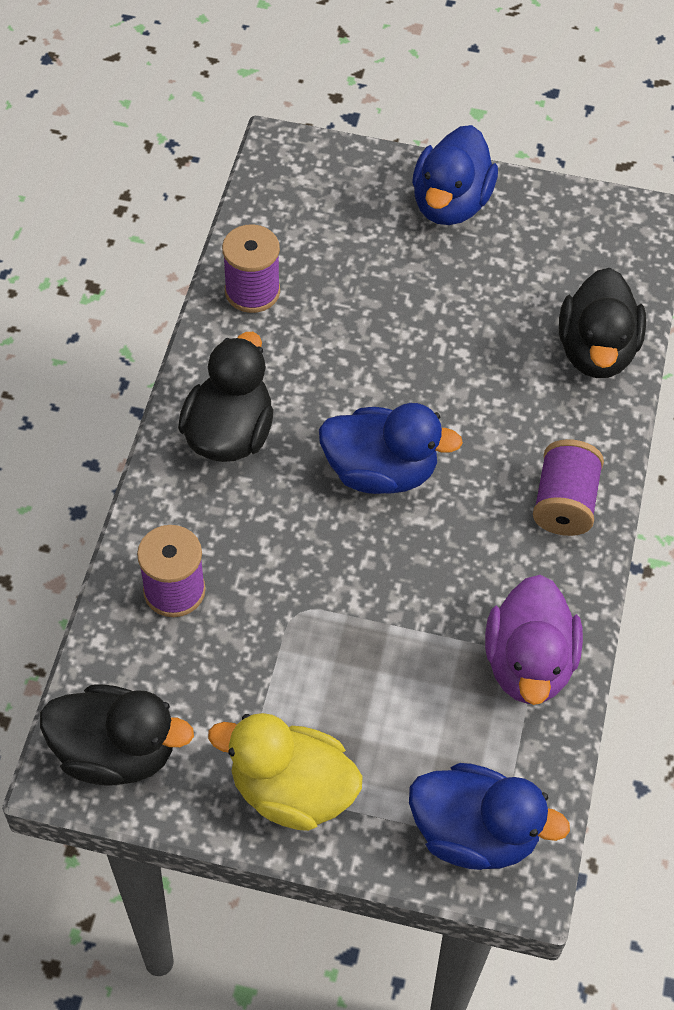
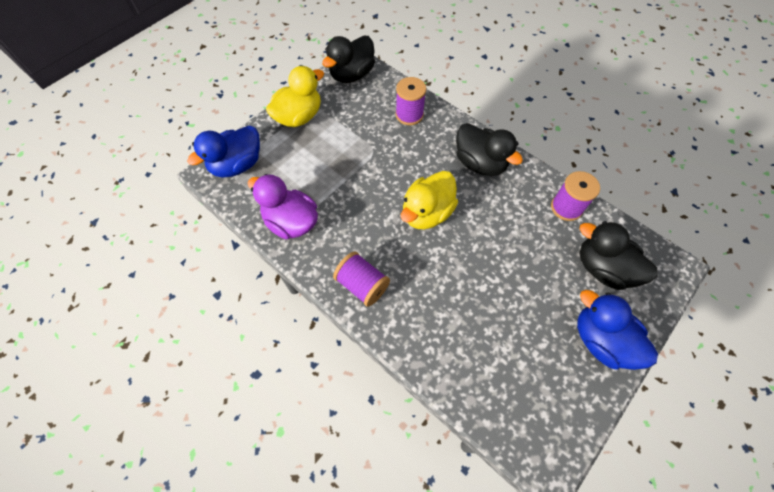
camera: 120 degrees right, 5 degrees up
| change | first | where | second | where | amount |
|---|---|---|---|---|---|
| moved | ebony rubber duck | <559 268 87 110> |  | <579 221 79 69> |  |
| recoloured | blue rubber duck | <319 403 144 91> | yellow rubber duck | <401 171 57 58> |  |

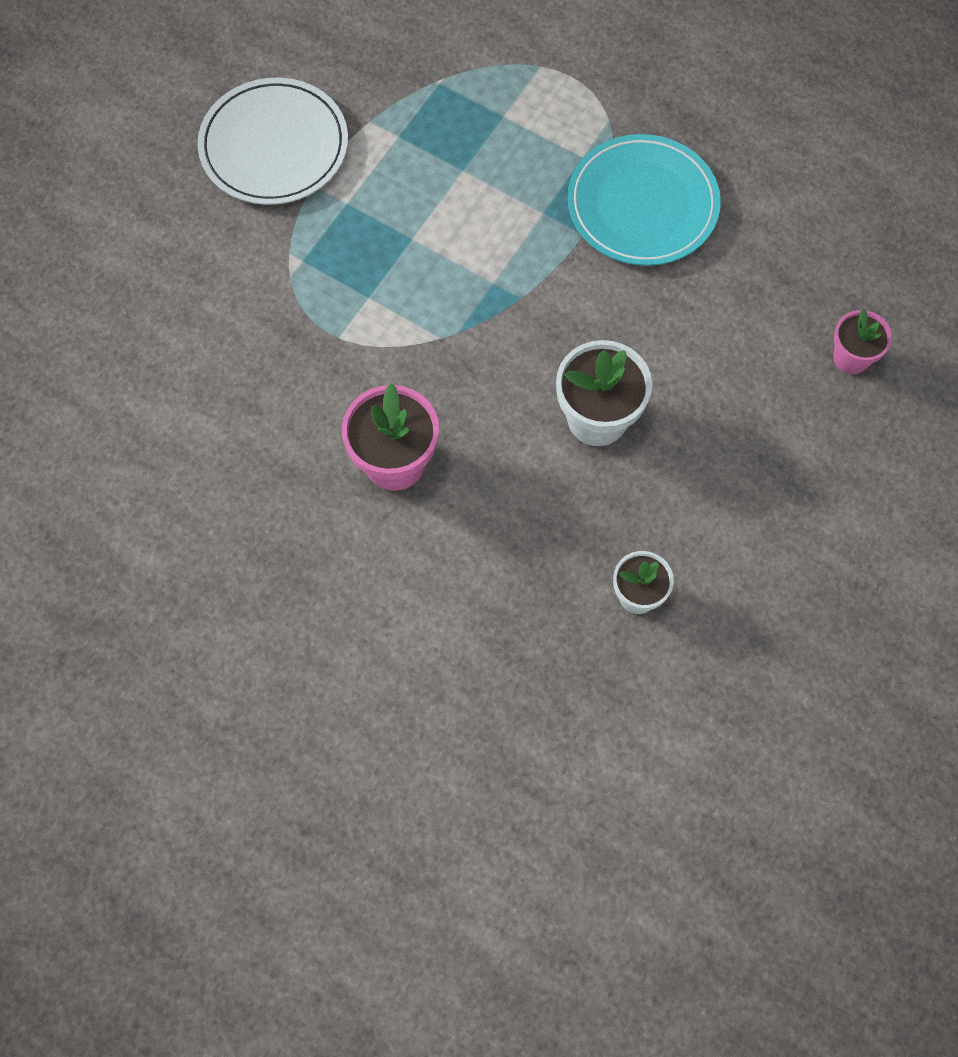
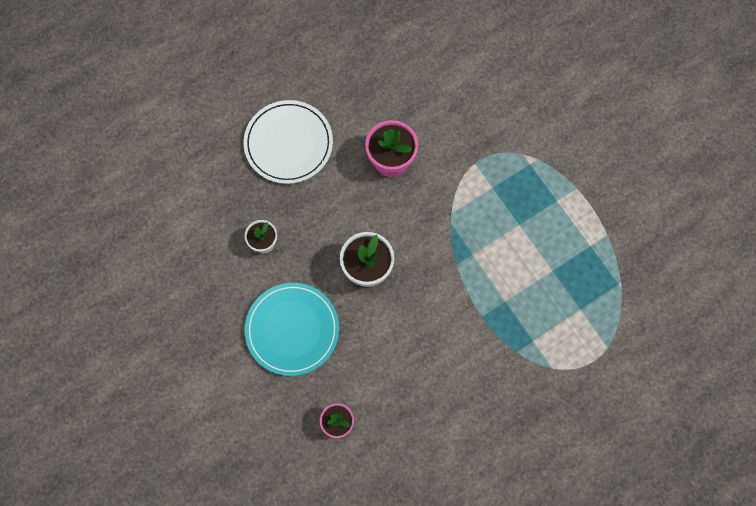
camera: 115 degrees right, 5 degrees up
| change | first | where | second | where | amount |
|---|---|---|---|---|---|
| moved | pure white dinner plate | <197 78 151 127> |  | <243 100 90 84> |  |
| moved | aqua dinner plate | <567 134 154 132> |  | <244 283 95 93> |  |

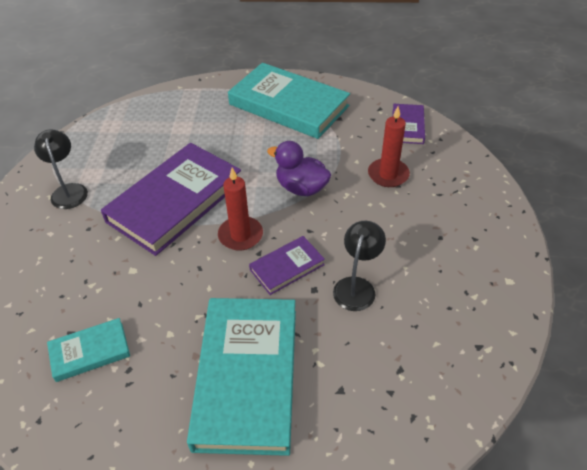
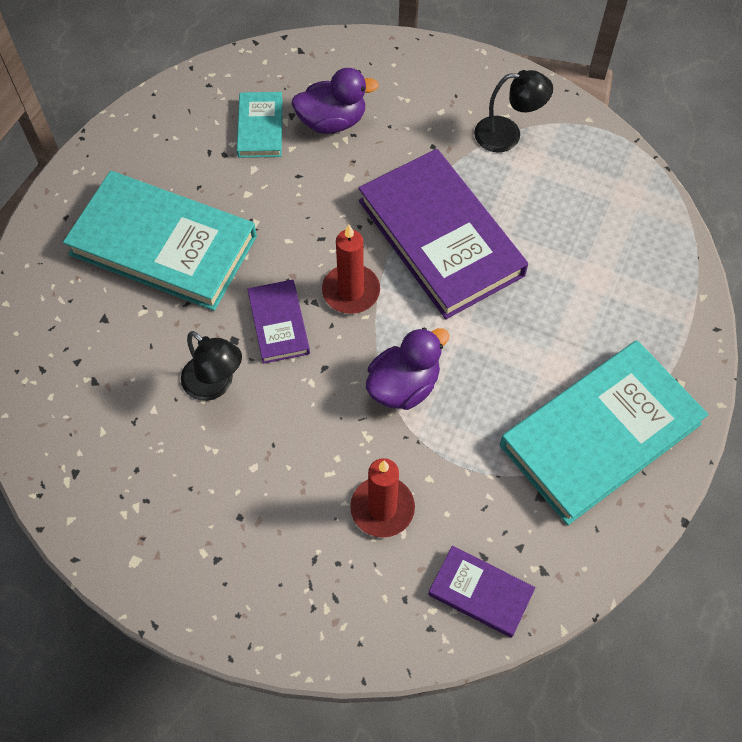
camera: 110 degrees right, 15 degrees up
| change | first | where | second | where | amount |
|---|---|---|---|---|---|
| added |  |  | purple rubber duck | <291 68 88 66> |  |

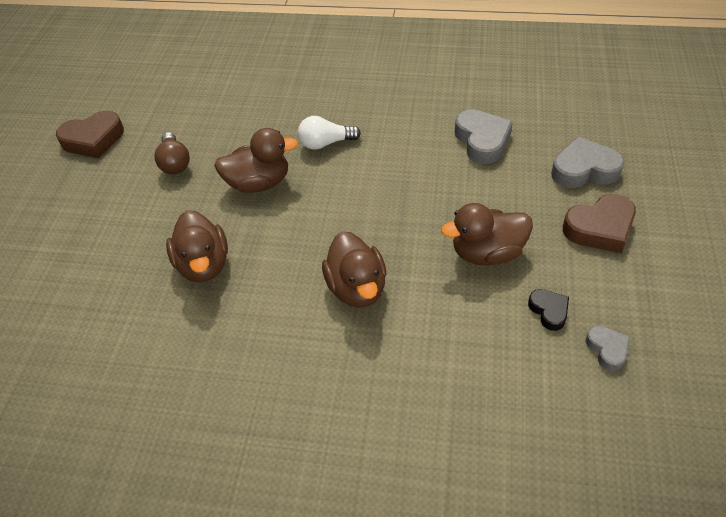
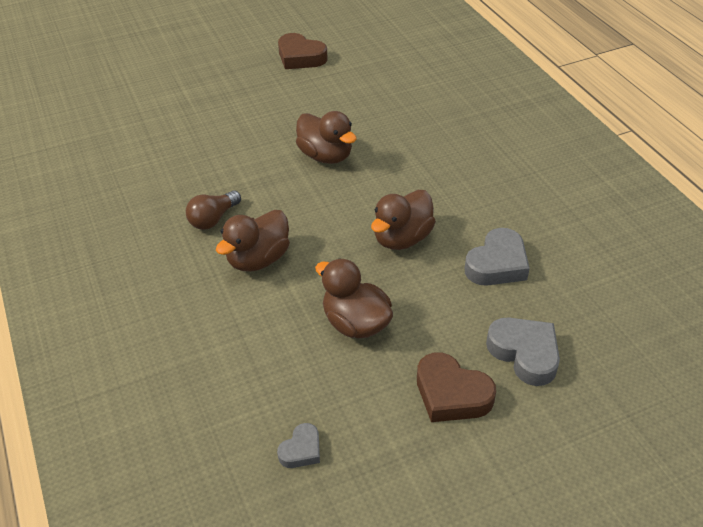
camera: 55 degrees right, 5 degrees down
| change | first | where | second | where | amount |
|---|---|---|---|---|---|
| removed | pure white bulb | <298 116 63 34> |  |  |  |
| moved | russet bulb | <154 132 36 42> |  | <186 190 55 40> |  |
| moved | russet rubber duck | <166 210 62 73> |  | <371 190 65 60> |  |
| removed | ebony love heart | <528 289 41 42> |  |  |  |

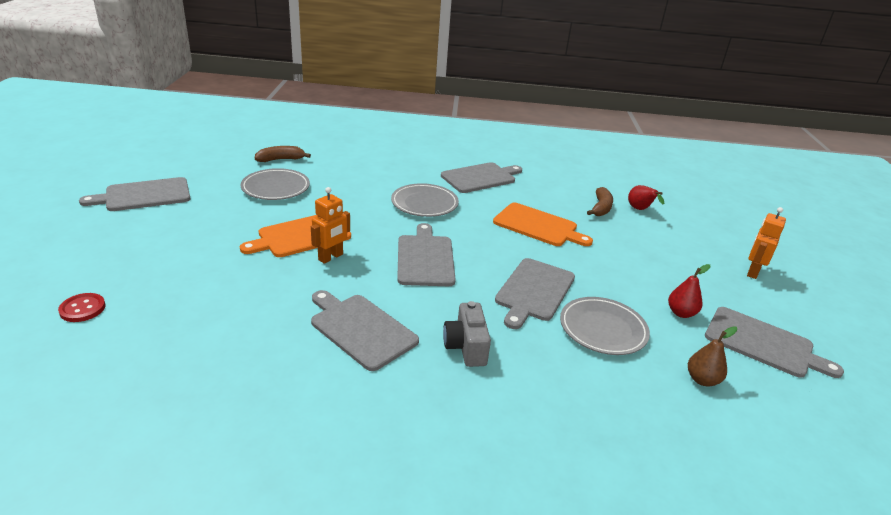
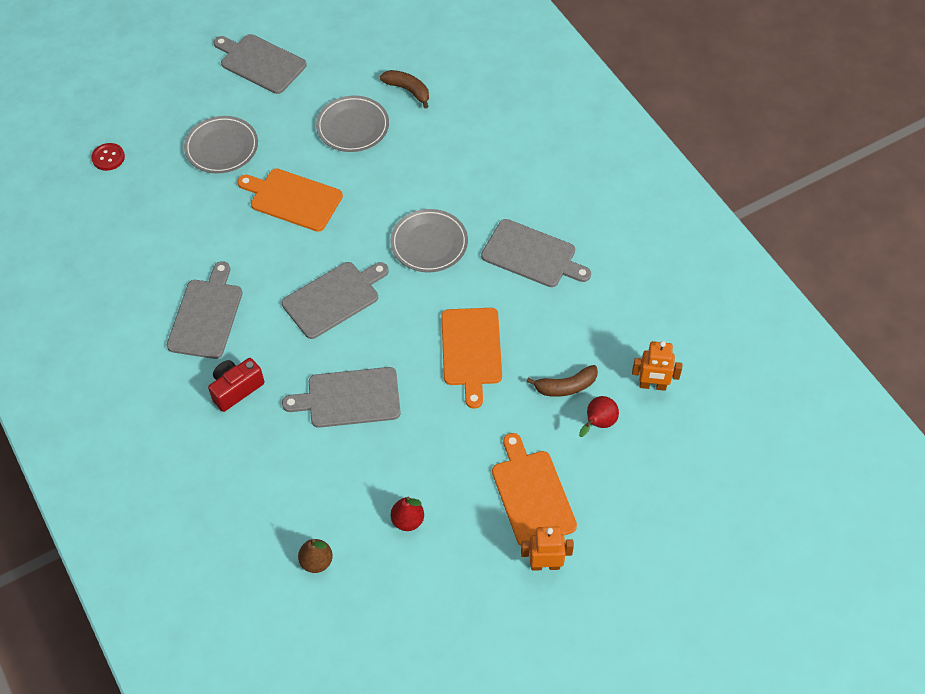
camera: 60 degrees right, 25 degrees up
| change | first | where | second | where | amount |
|---|---|---|---|---|---|
| moved | orange-coloured robot | <311 187 39 77> |  | <632 341 50 50> |  |
| moved | ash-grey dinner plate | <560 297 90 58> |  | <184 116 74 58> |  |
| recoloured | ash-grey photo camera | <443 301 48 66> | scarlet photo camera | <208 358 56 54> |  |
| removed | ash-grey bread board | <705 307 139 71> |  |  |  |
| added |  |  | orange-coloured bread board | <492 433 85 113> |  |

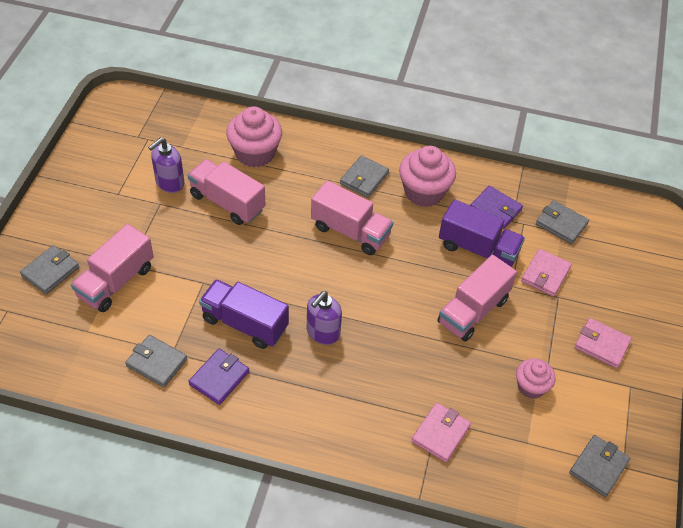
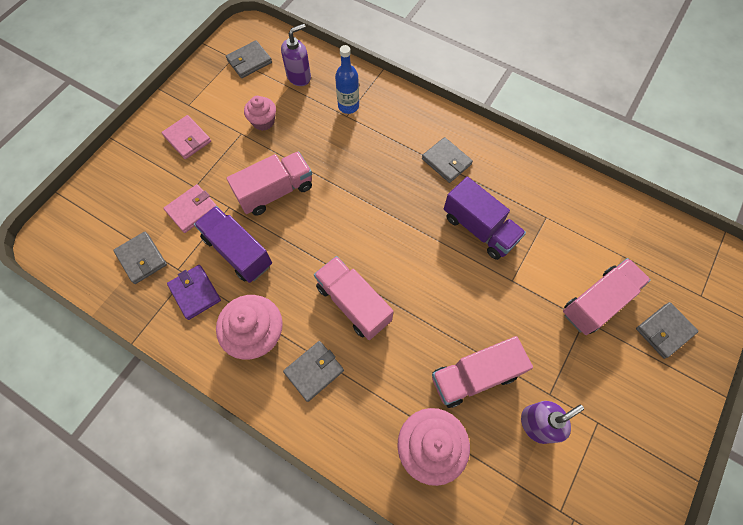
camera: 160 degrees left, 15 degrees up
| change | first | where | second | where | amount |
|---|---|---|---|---|---|
| turned | rosy lorry | <188 159 77 66> |  | <432 336 101 72> | 105 degrees clockwise |
| moved | purple soap pump | <307 291 35 54> |  | <281 24 30 62> |  |
| moved | ash-grey card wallet | <125 335 62 53> |  | <422 137 51 46> |  |
| removed | purple card wallet | <188 349 61 56> |  |  |  |
| replaced | rosy card wallet | <411 403 60 59> | blue bottle | <335 45 24 69> |  |

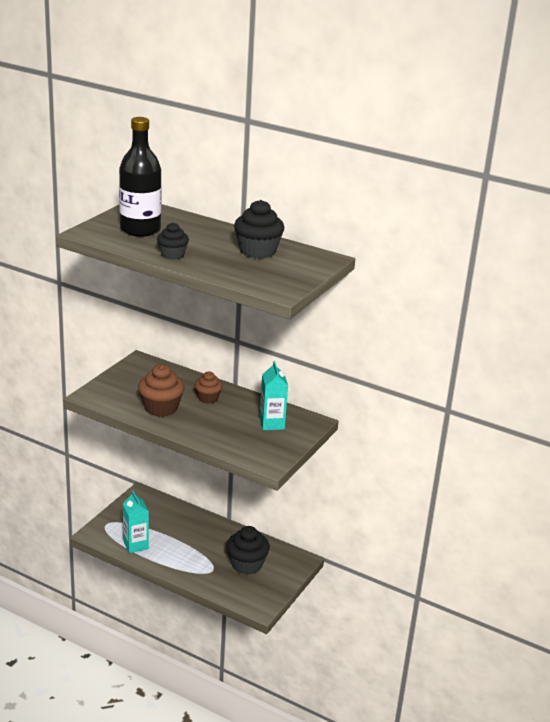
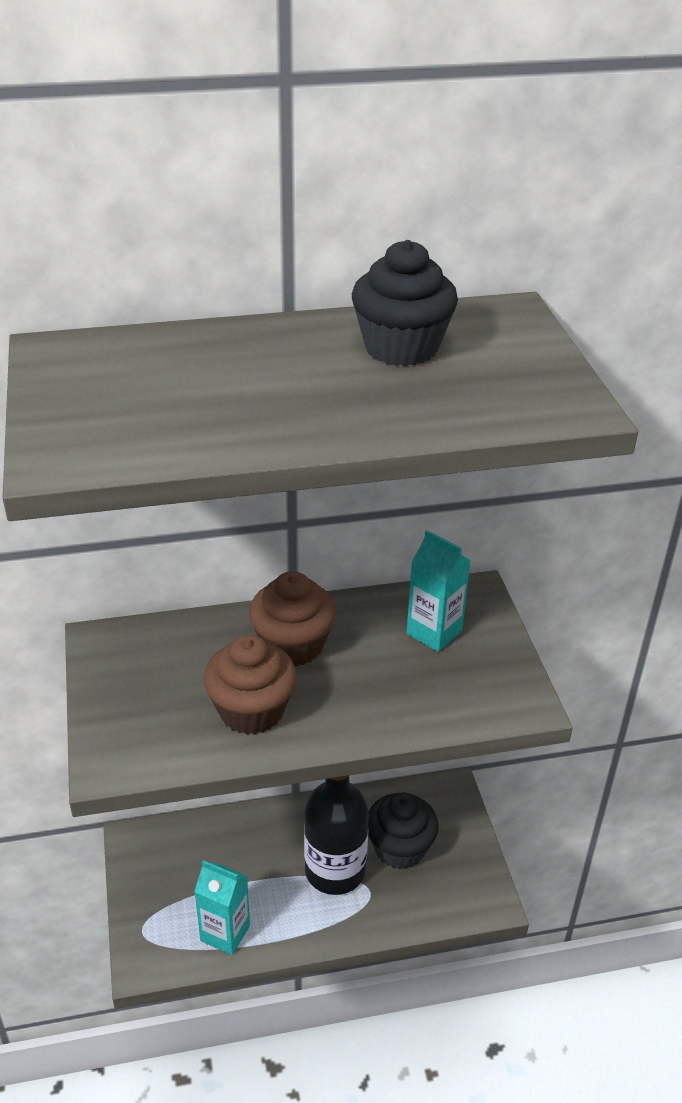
camera: 40 degrees left, 10 degrees up
| change | first | where | second | where | amount |
|---|---|---|---|---|---|
| moved | ebony bottle | <119 117 43 120> |  | <304 776 65 119> |  |
| removed | ebony cupcake | <157 223 32 37> |  |  |  |
| resized | russet cupcake | <195 371 28 33> |  | <249 571 87 96> | x1.60 |

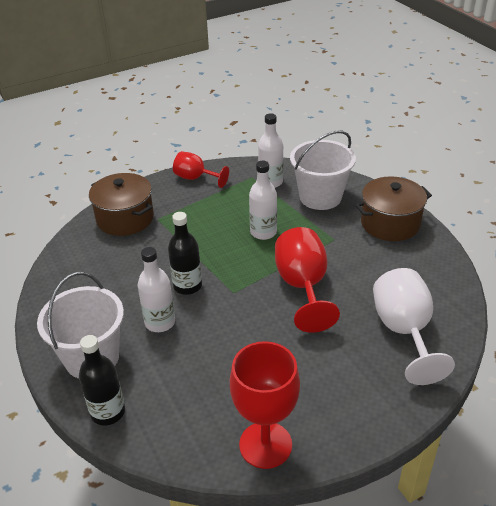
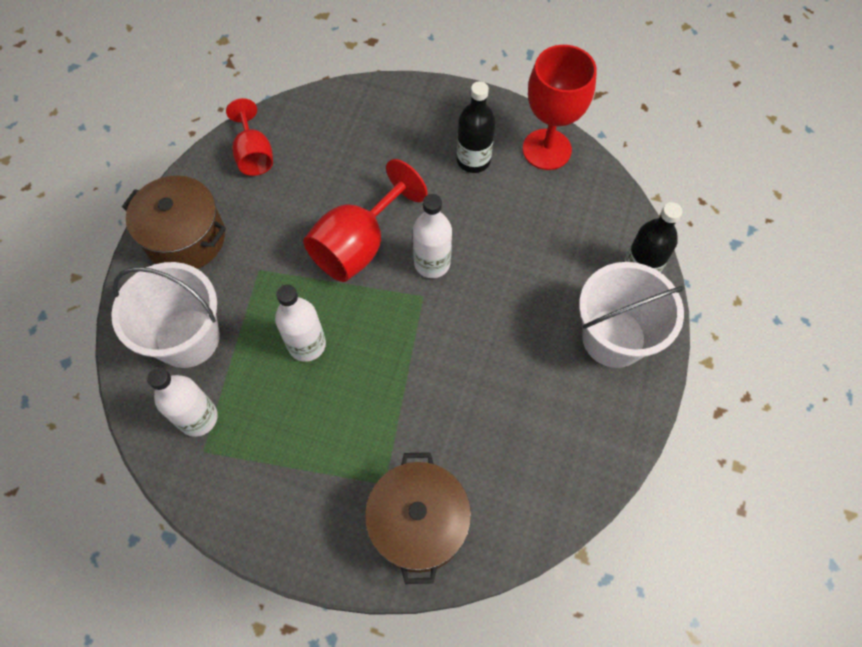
camera: 135 degrees left, 25 degrees up
| change | first | where | second | where | amount |
|---|---|---|---|---|---|
| moved | scarlet goblet | <173 151 56 37> |  | <226 98 47 78> |  |
| moved | ebony bottle | <168 212 34 83> |  | <457 81 38 92> |  |
| moved | pure white bottle | <138 247 37 85> |  | <413 194 39 84> |  |
| removed | pure white goblet | <373 268 82 117> |  |  |  |

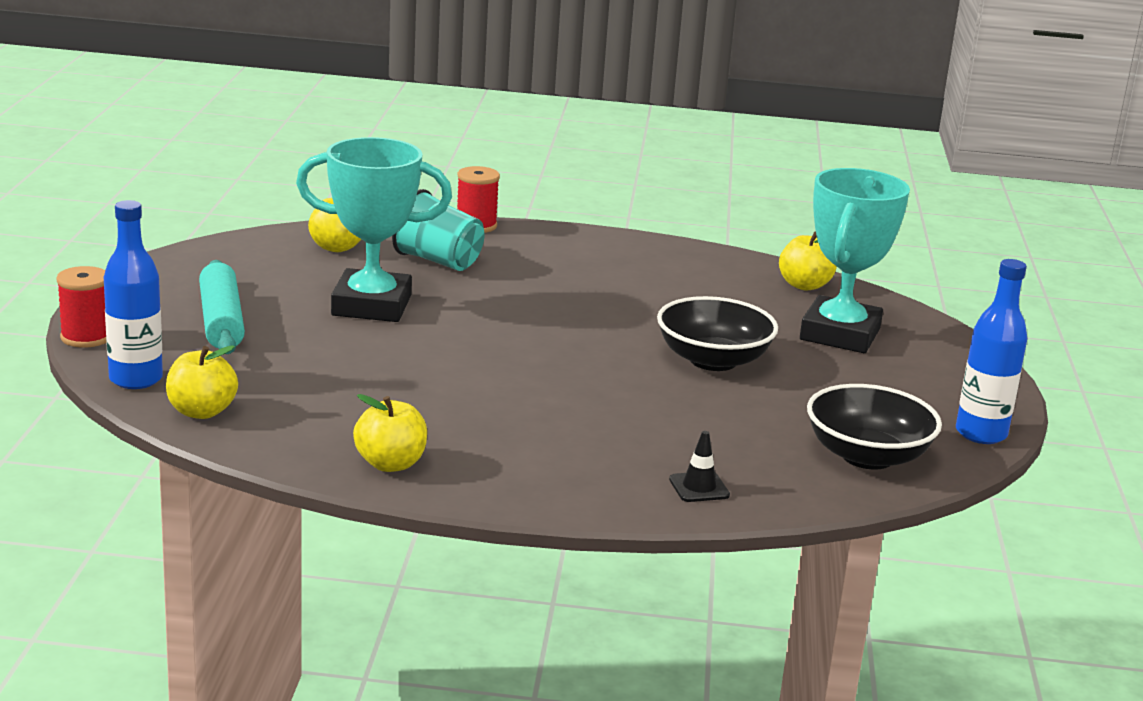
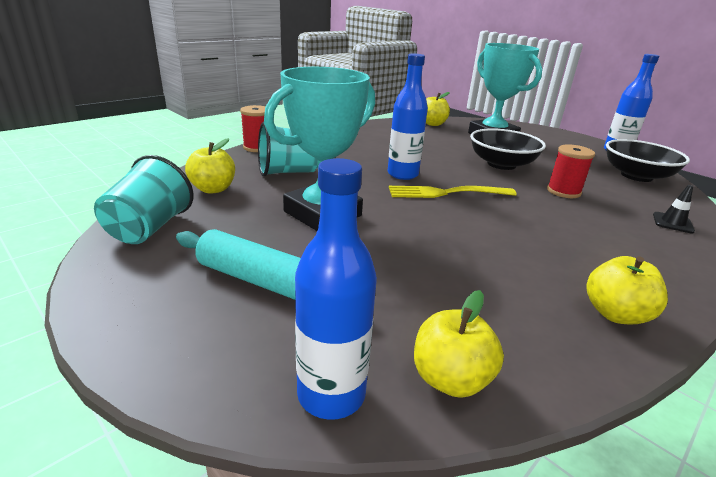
camera: 50 degrees left, 5 degrees up
| change | first | where | second | where | amount |
|---|---|---|---|---|---|
| moved | scarlet spool | <56 266 50 82> |  | <547 144 48 54> |  |
| added |  |  | blue bottle | <388 53 40 127> |  |
| added |  |  | aqua cup | <94 155 100 89> |  |
| added |  |  | yellow table fork | <389 186 128 12> |  |

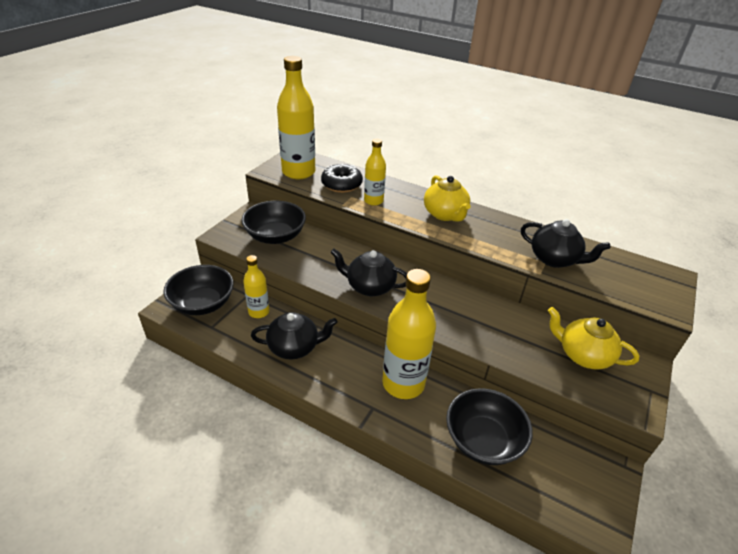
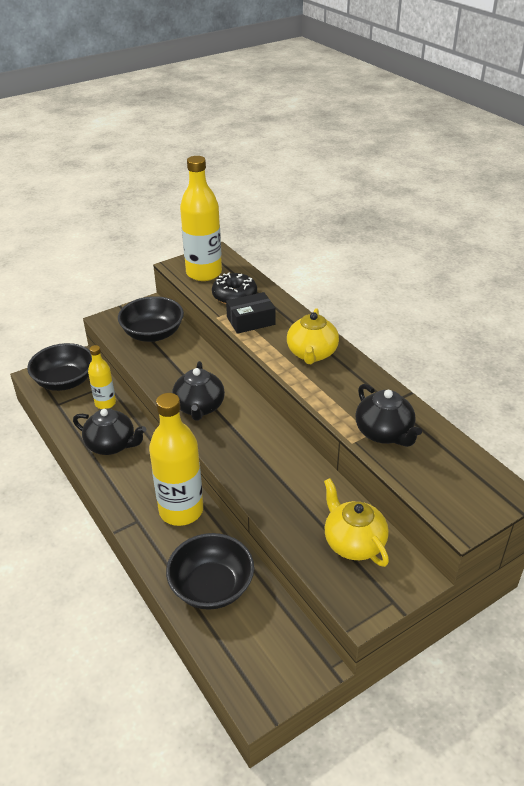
camera: 30 degrees right, 0 degrees up
| change | first | where | second | where | amount |
|---|---|---|---|---|---|
| replaced | yellow bottle | <364 139 22 67> | ebony parcel | <226 292 49 42> |  |
| turned | ebony china teapot | <330 249 77 47> |  | <172 361 53 60> | 135 degrees counterclockwise |

